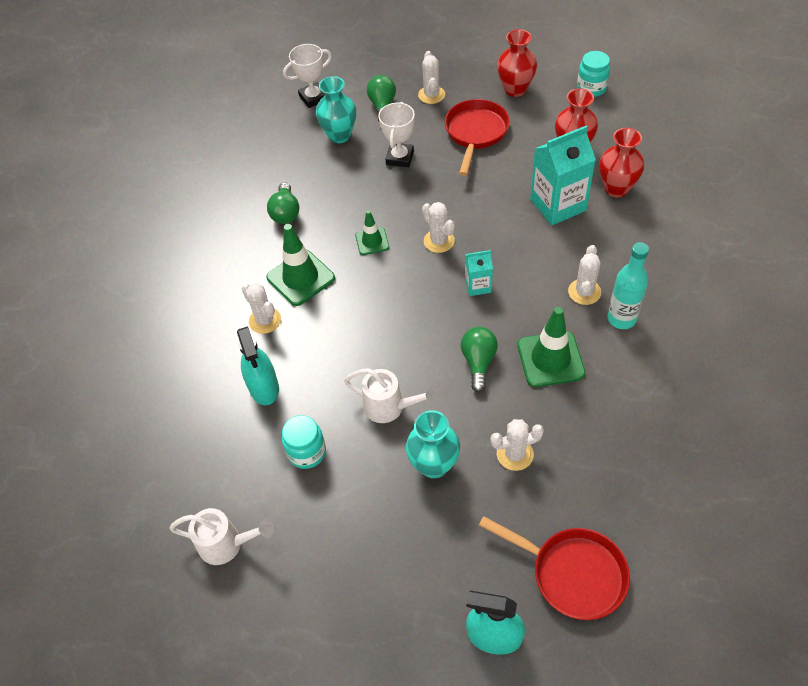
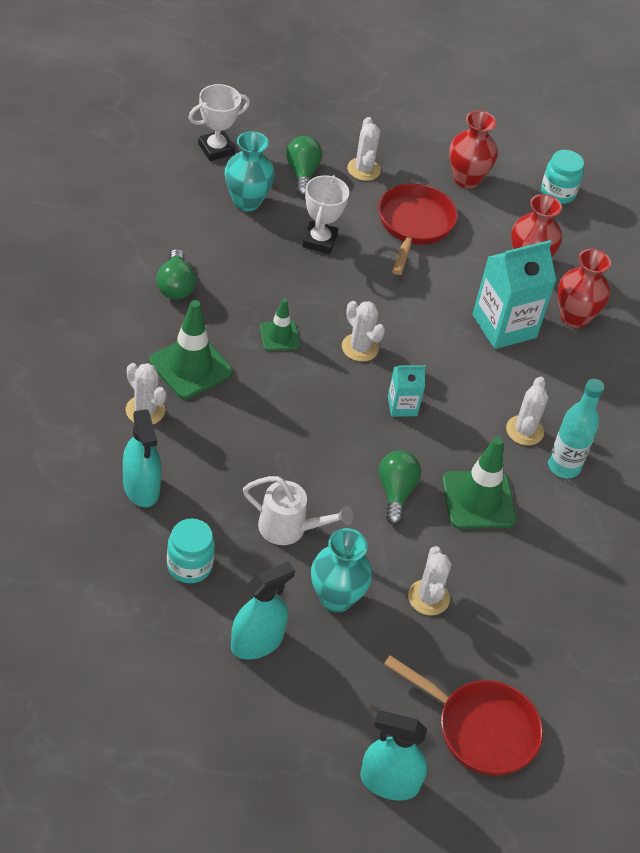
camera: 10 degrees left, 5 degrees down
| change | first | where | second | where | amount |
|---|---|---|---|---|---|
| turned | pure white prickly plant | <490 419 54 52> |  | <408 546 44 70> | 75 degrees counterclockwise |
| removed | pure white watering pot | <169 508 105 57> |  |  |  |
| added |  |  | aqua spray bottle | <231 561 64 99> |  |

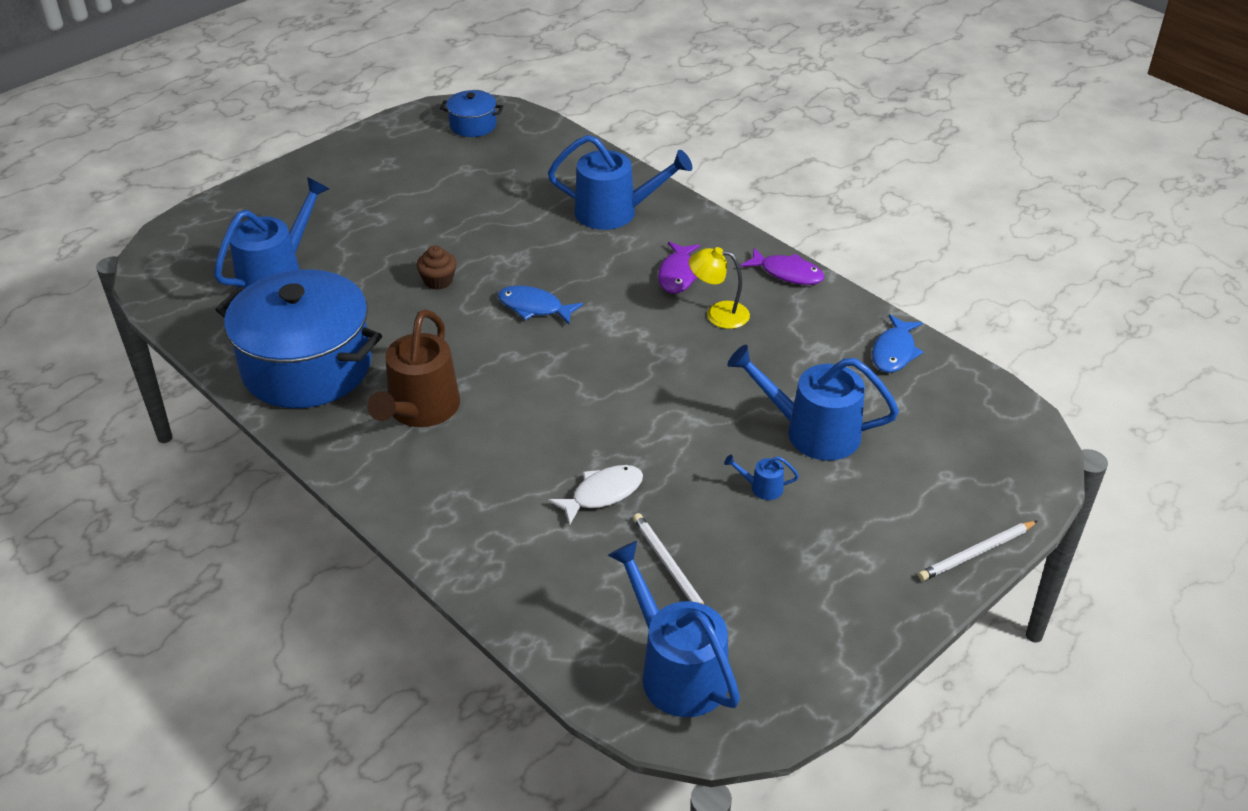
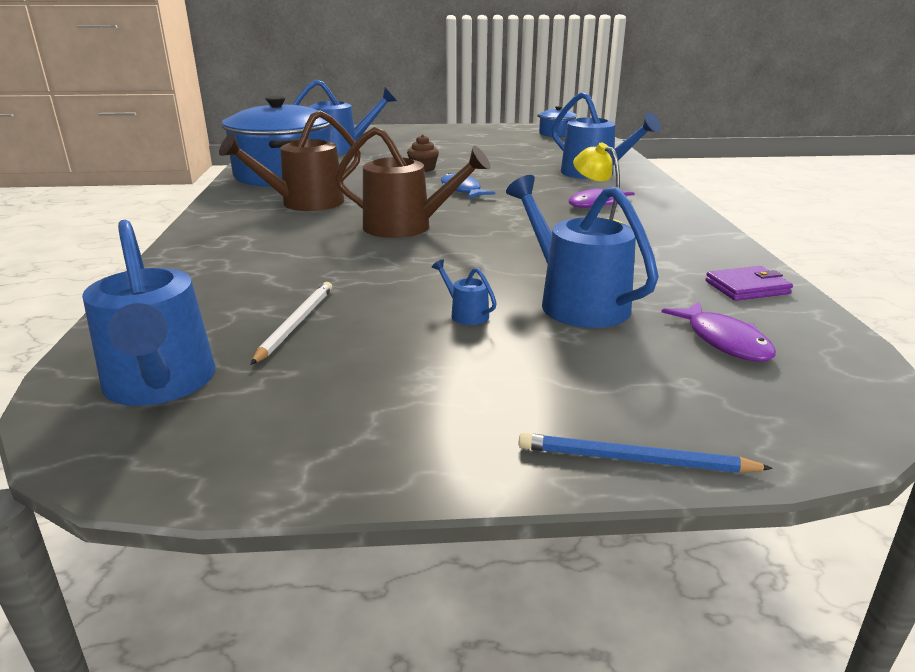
camera: 40 degrees right, 15 degrees down
| change | first | where | second | where | amount |
|---|---|---|---|---|---|
| moved | purple toy fish | <740 248 85 37> |  | <661 301 115 61> |  |
| replaced | blue toy fish | <872 314 52 59> | purple card wallet | <705 266 88 35> |  |
| removed | pure white toy fish | <548 465 95 60> |  |  |  |
| recoloured | pure white lead pencil | <918 521 120 60> | blue lead pencil | <519 433 254 40> |  |
| turned | blue watering pot | <608 541 132 176> |  | <82 220 133 186> | 150 degrees clockwise |
| added |  |  | russet watering pot | <335 127 156 111> |  |

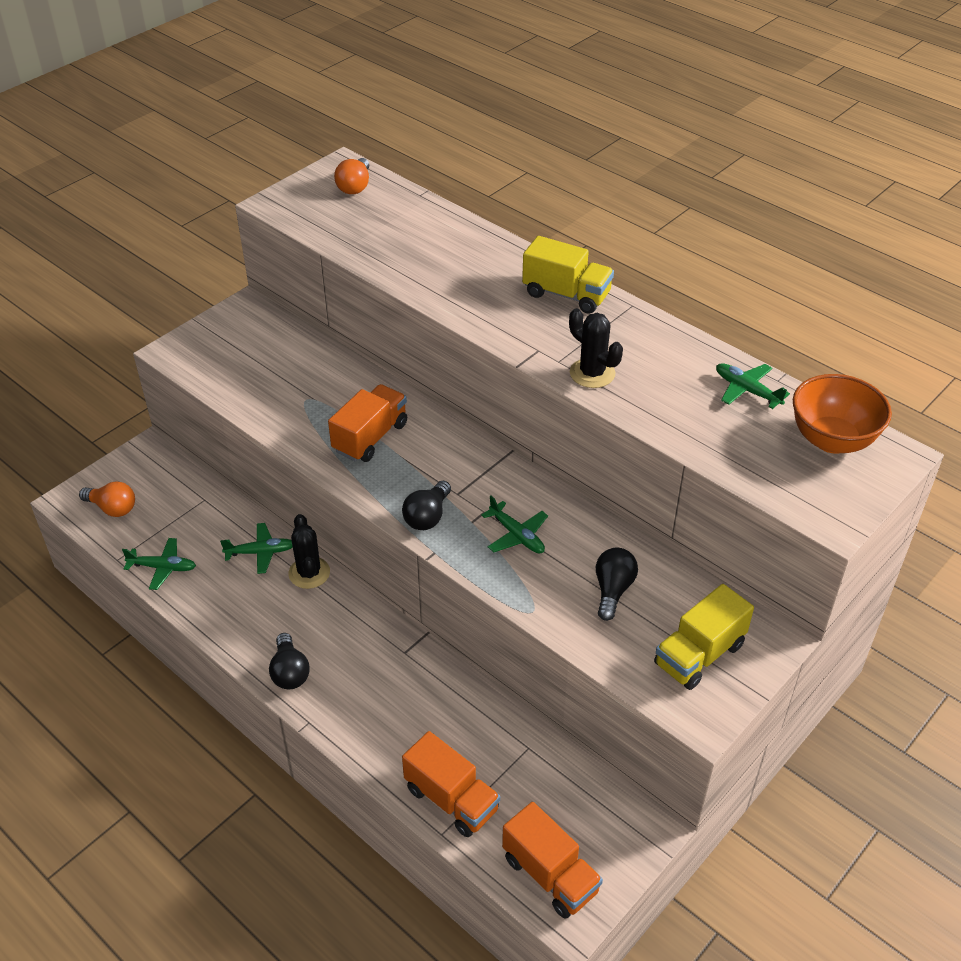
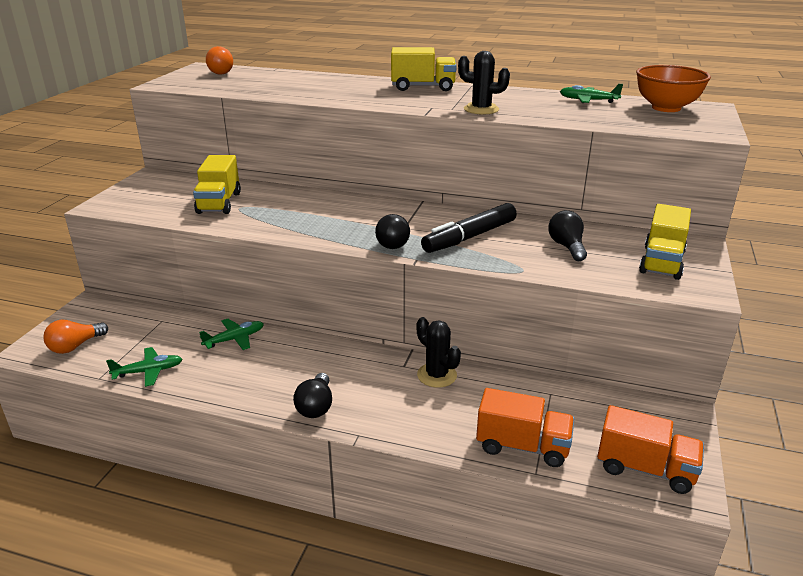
camera: 25 degrees left, 15 degrees down
| change | first | where | second | where | amount |
|---|---|---|---|---|---|
| removed | orange-coloured lorry | <328 384 79 78> |  |  |  |
| turned | orange-coloured bulb | <79 481 56 36> |  | <43 320 65 34> | 135 degrees clockwise |
| replaced | green plane | <481 496 67 57> | ebony felt pen | <421 203 96 50> |  |
| moved | ebony prickly plant | <288 514 42 75> |  | <416 317 45 71> |  |
| turned | ebony bulb | <269 633 41 56> |  | <293 373 39 45> | 45 degrees clockwise |
| added |  |  | yellow lorry | <193 155 48 59> |  |

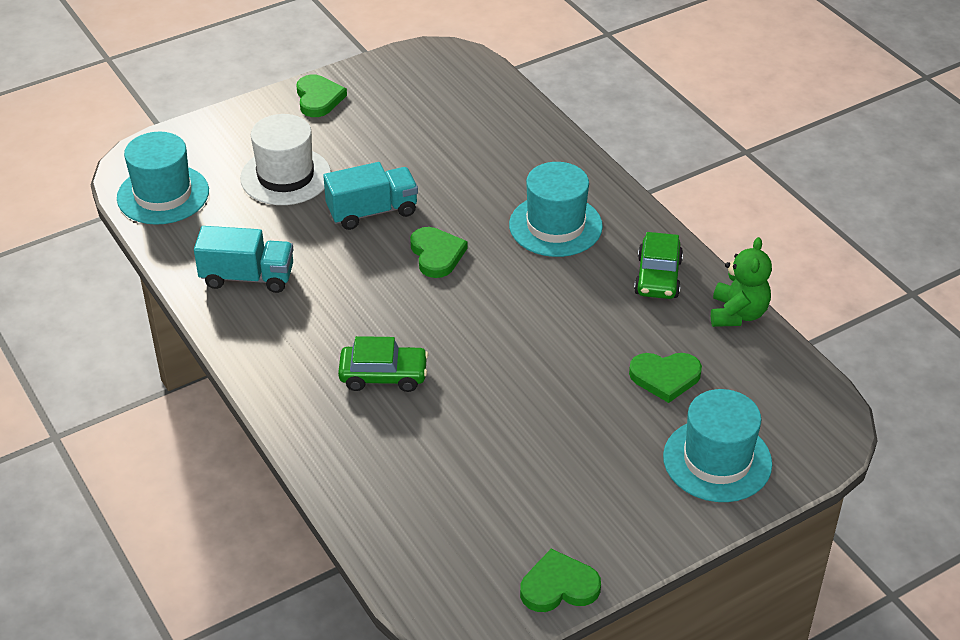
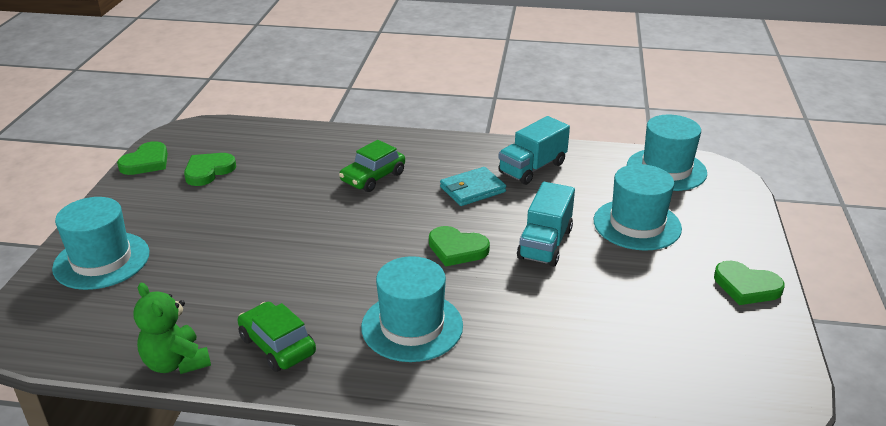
camera: 130 degrees right, 10 degrees down
| change | first | where | second | where | amount |
|---|---|---|---|---|---|
| recoloured | pure white top hat | <240 114 91 91> | aqua top hat | <594 164 88 87> |  |
| moved | green love heart | <629 353 73 50> |  | <184 153 52 33> |  |
| added |  |  | aqua card wallet | <440 167 66 39> |  |

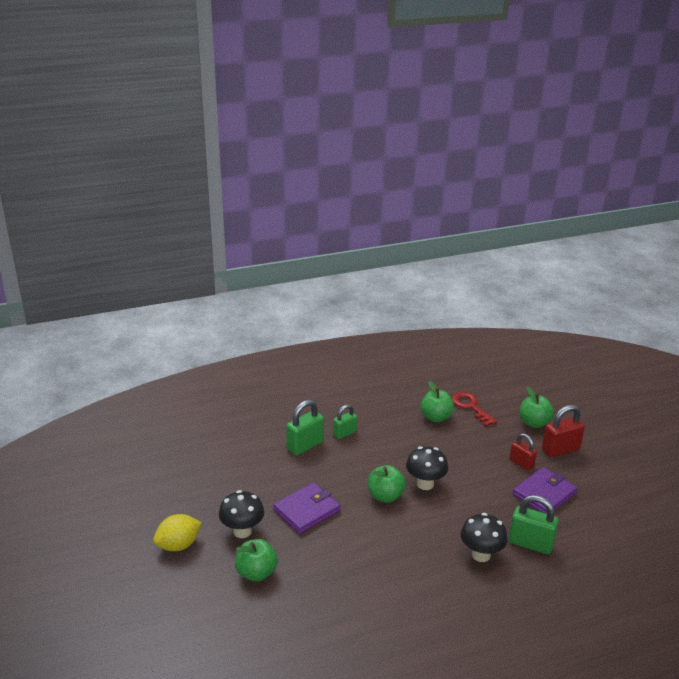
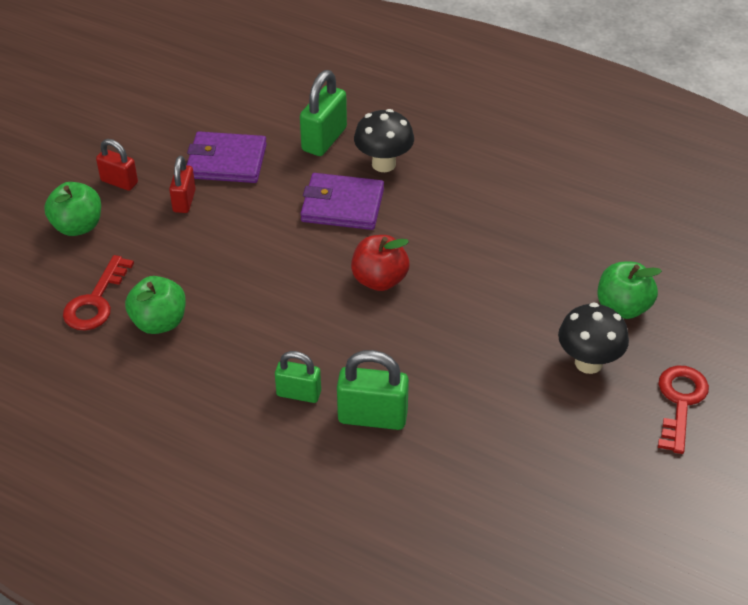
camera: 130 degrees left, 15 degrees up
| change | first | where | second | where | amount |
|---|---|---|---|---|---|
| resized | scarlet lock | <542 405 43 52> |  | <96 139 42 52> | x0.65 |
| removed | ebony fungus | <406 446 42 44> |  |  |  |
| recoloured | green toy apple | <368 465 38 38> | scarlet toy apple | <351 235 58 56> |  |
| moved | purple card wallet | <273 482 68 52> |  | <300 173 84 57> |  |
| turned | green lock | <509 495 50 59> |  | <300 70 47 86> | 45 degrees clockwise |
| replaced | yellow lemon | <153 514 49 37> | scarlet latchkey | <658 366 51 88> |  |

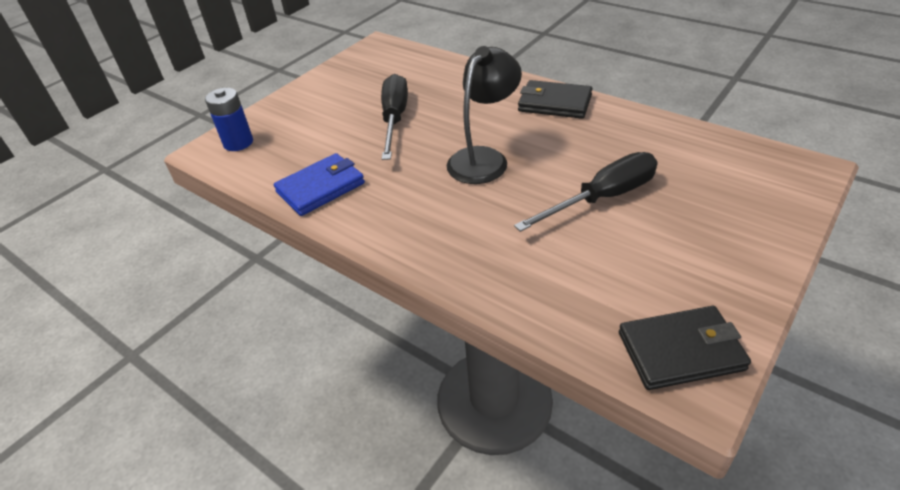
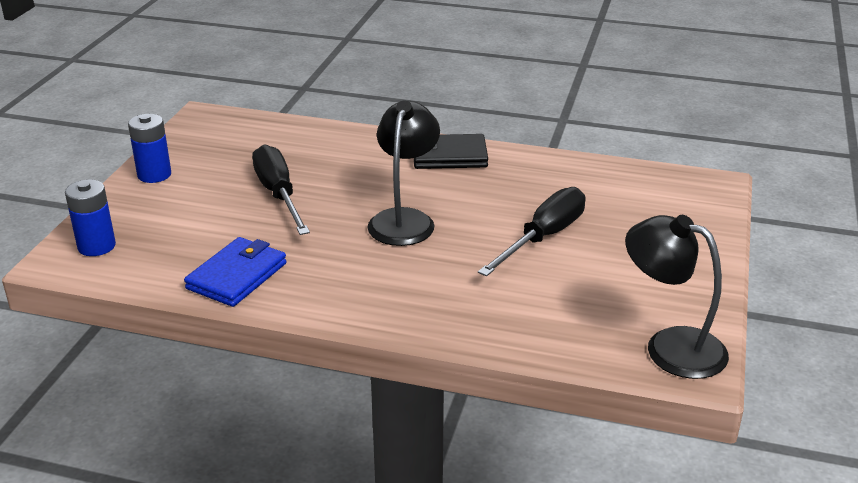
camera: 25 degrees left, 10 degrees down
| change | first | where | second | where | amount |
|---|---|---|---|---|---|
| replaced | ebony card wallet | <619 306 132 84> | ebony reading lamp | <625 215 104 164> |  |
| added |  |  | blue battery | <128 114 43 69> |  |

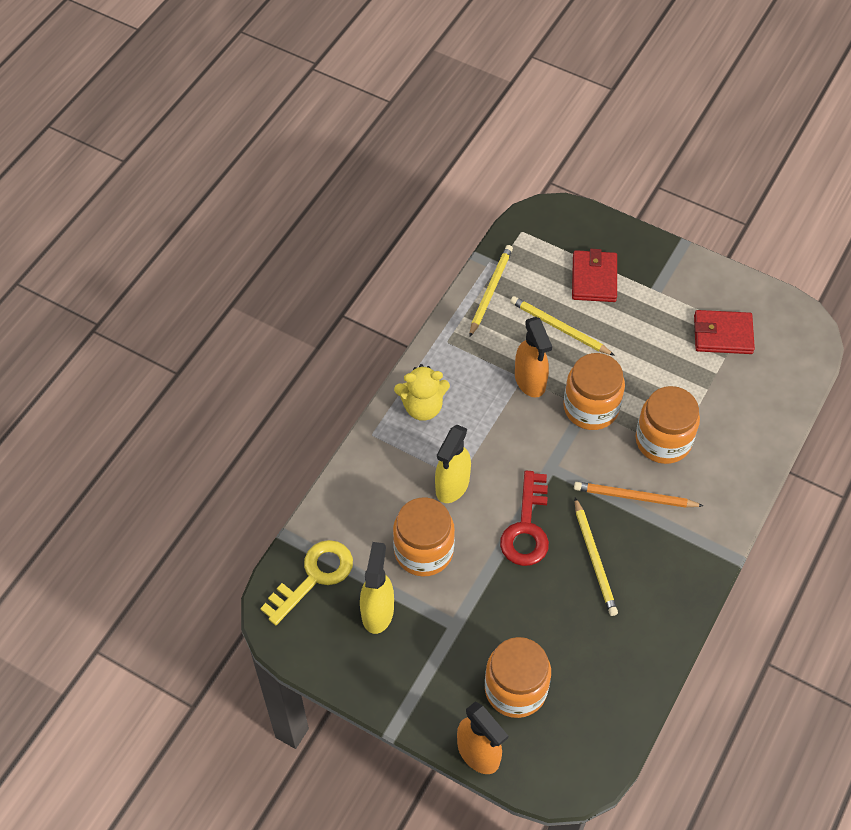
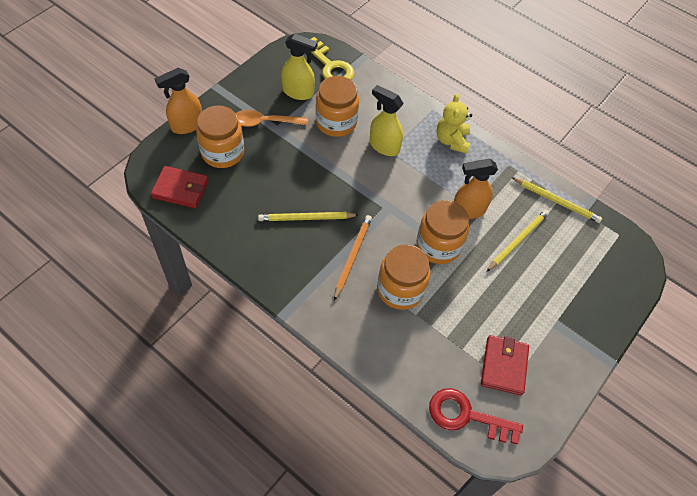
camera: 95 degrees right, 0 degrees up
| change | first | where | second | where | amount |
|---|---|---|---|---|---|
| moved | scarlet card wallet | <572 249 45 53> |  | <151 166 58 42> |  |
| moved | scarlet latchkey | <500 470 49 96> |  | <429 388 94 56> |  |
| added |  |  | orange-coloured spoon | <235 110 73 17> |  |

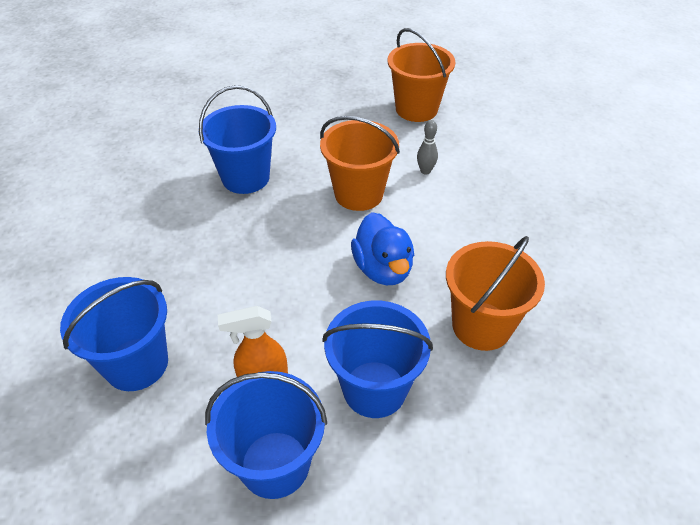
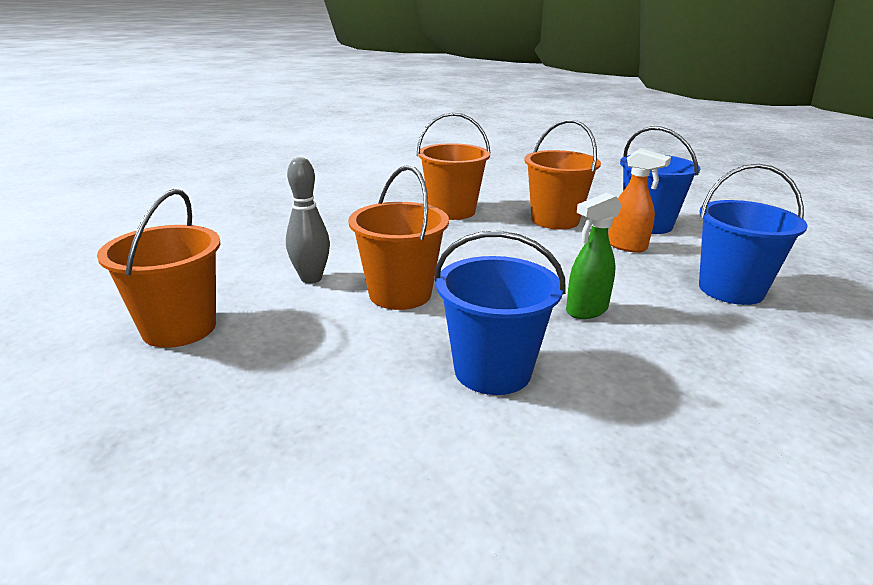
camera: 135 degrees left, 20 degrees down
| change | first | where | second | where | amount |
|---|---|---|---|---|---|
| resized | ash-grey skittle | <417 120 21 55> |  | <286 157 44 126> | x1.61 |
| removed | blue rubber duck | <351 212 63 73> |  |  |  |
| recoloured | blue pail | <322 301 111 117> | orange-coloured pail | <524 119 77 111> |  |
| added |  |  | green spray bottle | <566 193 56 126> |  |

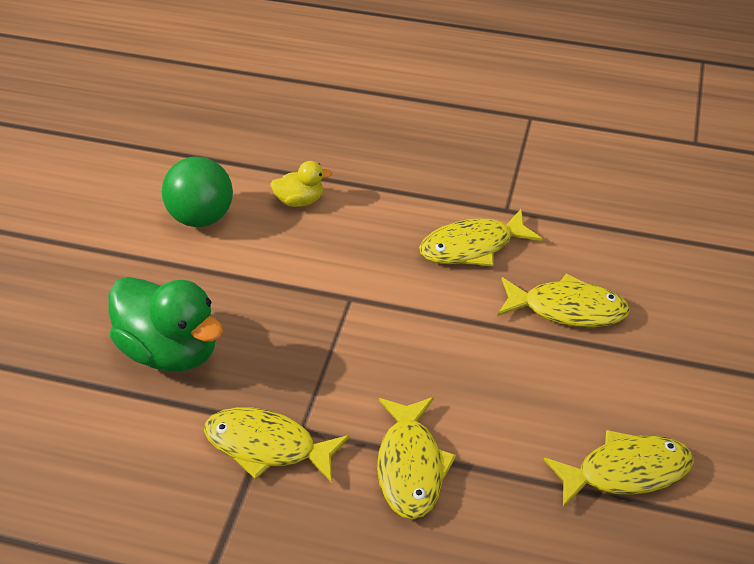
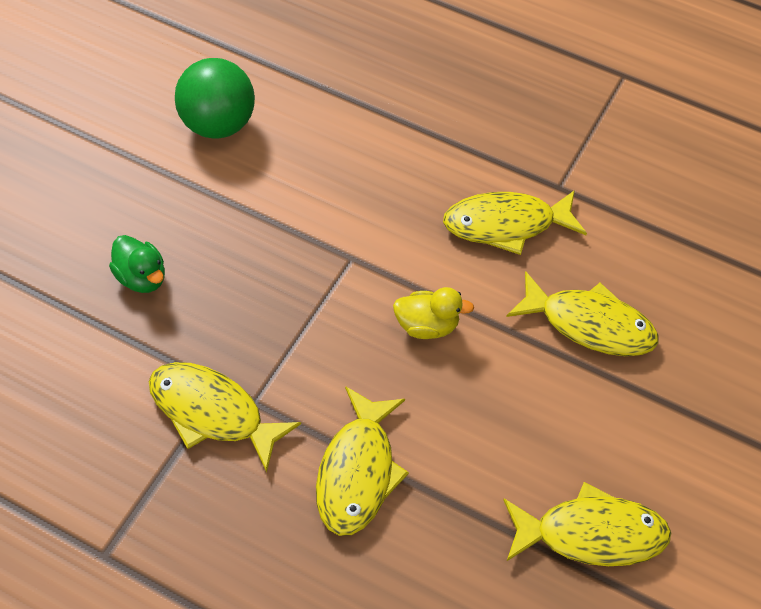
camera: 10 degrees right, 10 degrees up
| change | first | where | second | where | amount |
|---|---|---|---|---|---|
| moved | yellow rubber duck | <270 161 62 46> |  | <393 287 81 52> |  |
| resized | green rubber duck | <108 277 115 95> |  | <109 235 56 58> | x0.50 |

